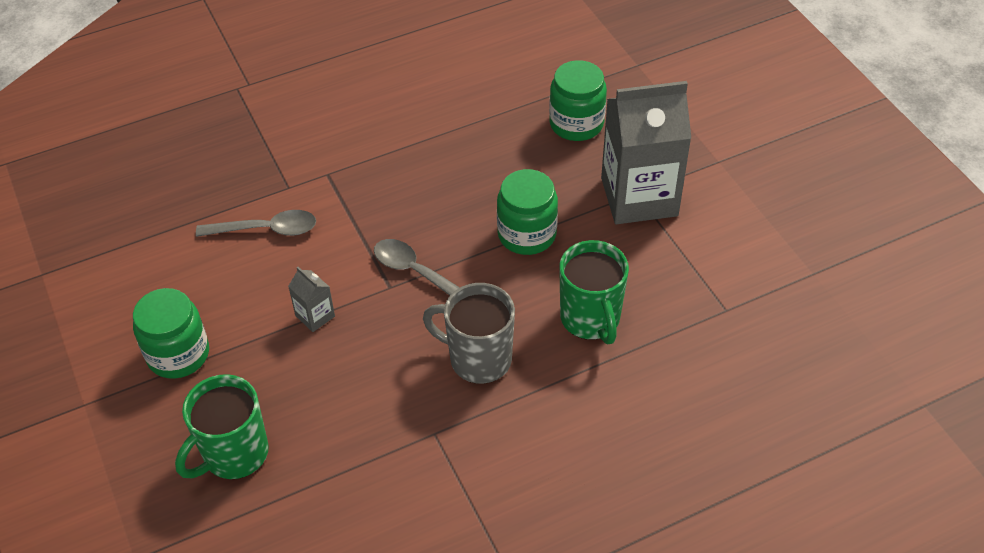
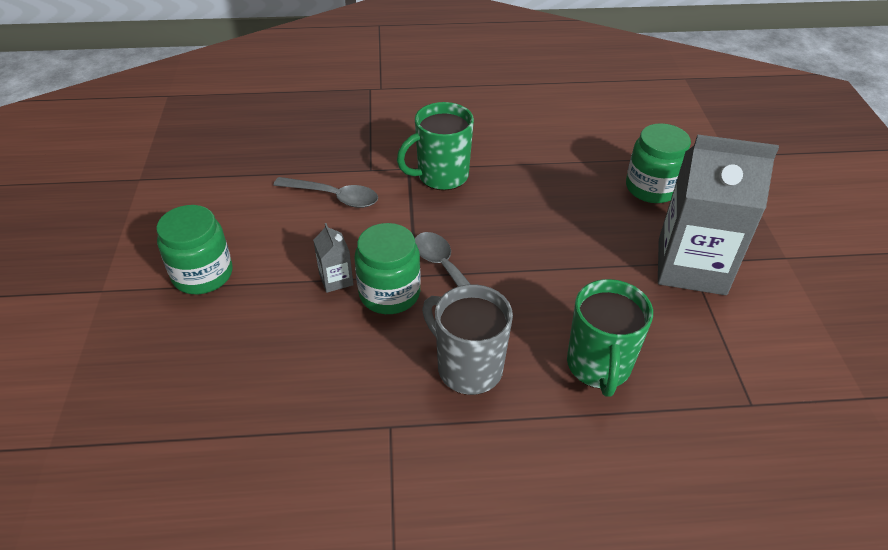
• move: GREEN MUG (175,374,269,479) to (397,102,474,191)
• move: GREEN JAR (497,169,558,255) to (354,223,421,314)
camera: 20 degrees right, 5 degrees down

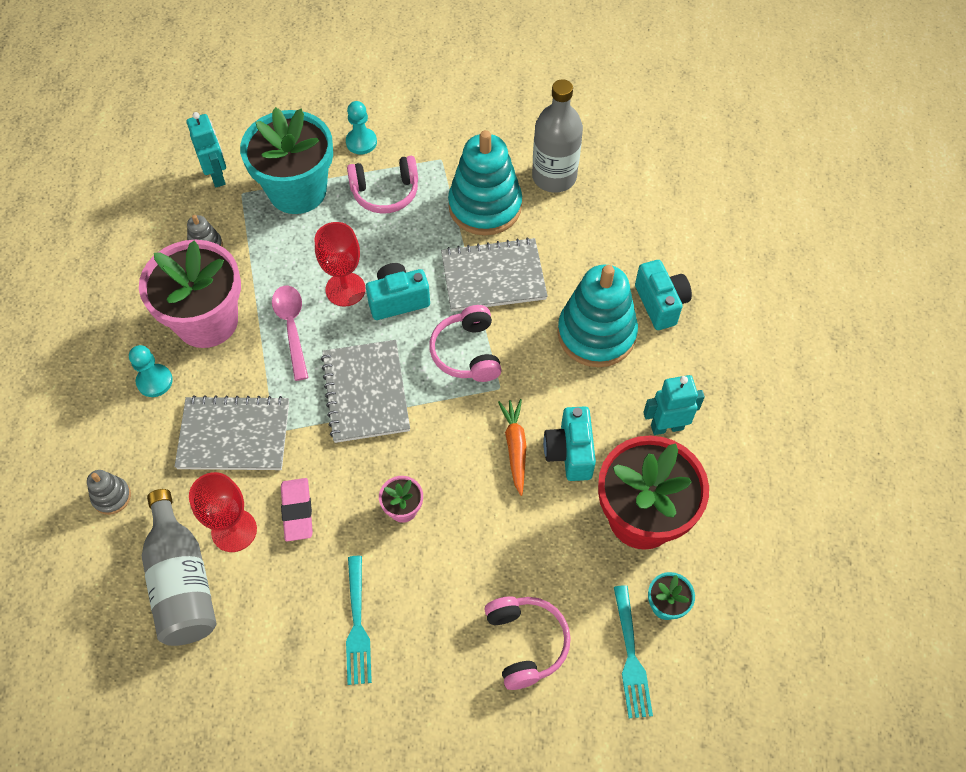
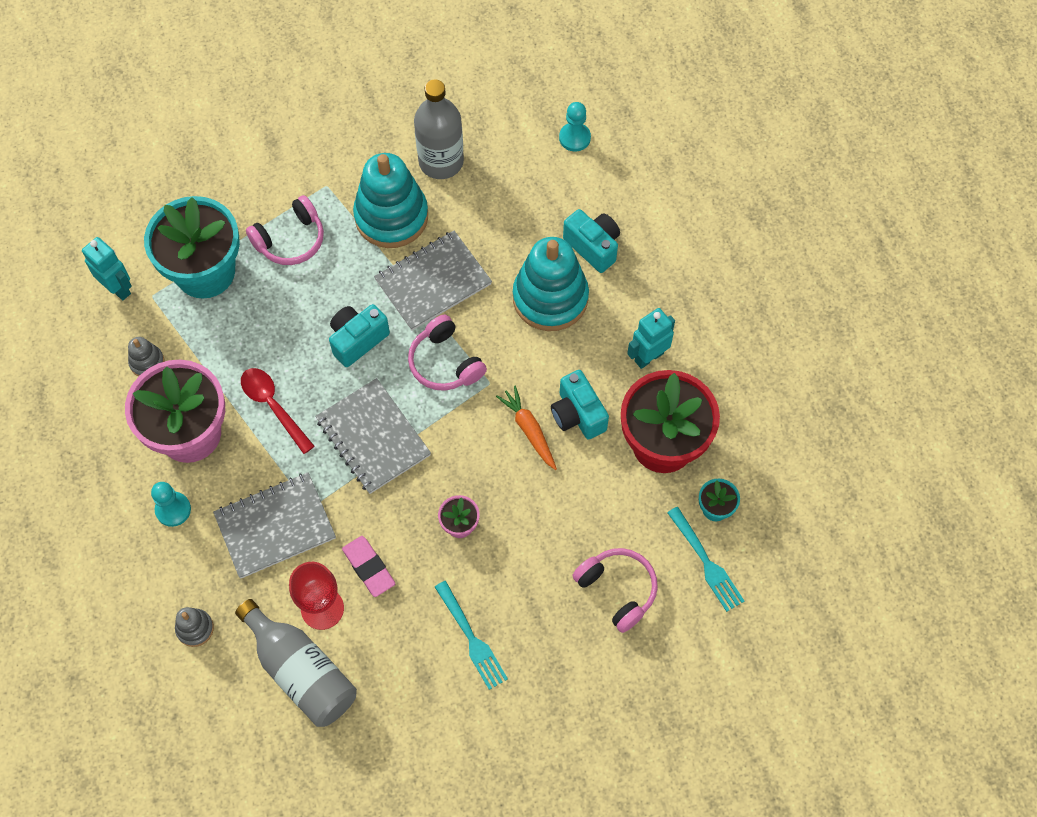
• delete: RED GOBLET (315,222,366,307)
• move: TURQUOISE PAWN (346,101,377,154) to (559,102,591,152)
• recolor: PINK SPOON (272,286,308,381) to RED SPOON (241,368,315,454)
camera: 25 degrees left, 5 degrees up

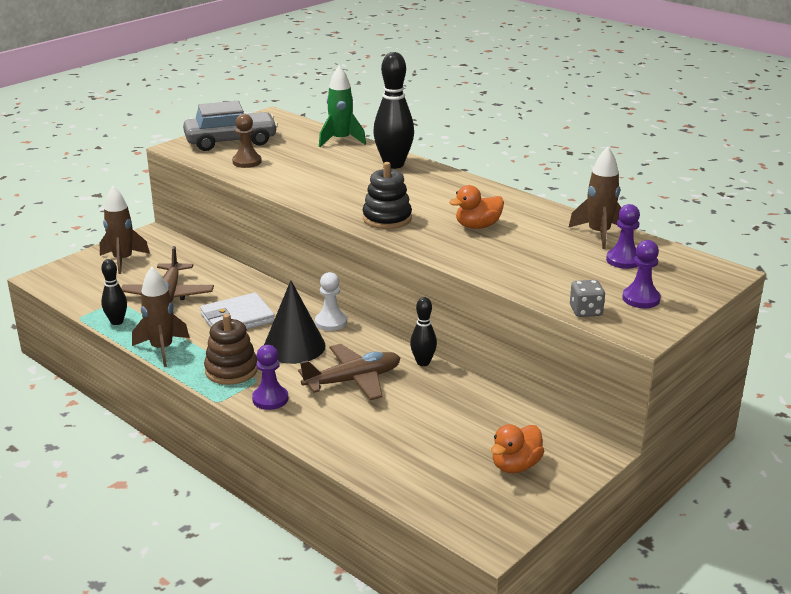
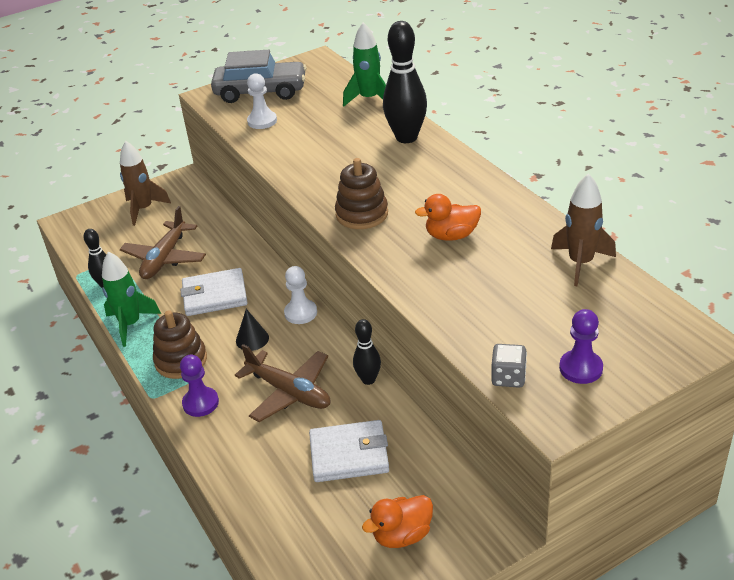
• delete: PURPLE PAWN (606,204,640,269)
• insert: WHITE WALLET (309,420,389,482)
• recolor: BROWN ROCKET (132,267,190,367) to GREEN ROCKET (102,252,161,347)
• recolor: BROWN PAWN (232,114,262,168) to WHITE PAWN (247,73,277,129)
• recolor: BLACK STACKING TOY (363,162,412,229) to BROWN STACKING TOY (335,158,388,229)
• rotate: BROWN PLANE (298,344,400,400) = (235,344,331,422) 45 degrees clockwise
• resize: BLACK CONE (264,280,326,364) = (236,309,269,351) x0.53
camera: 20 degrees right, 10 degrees up

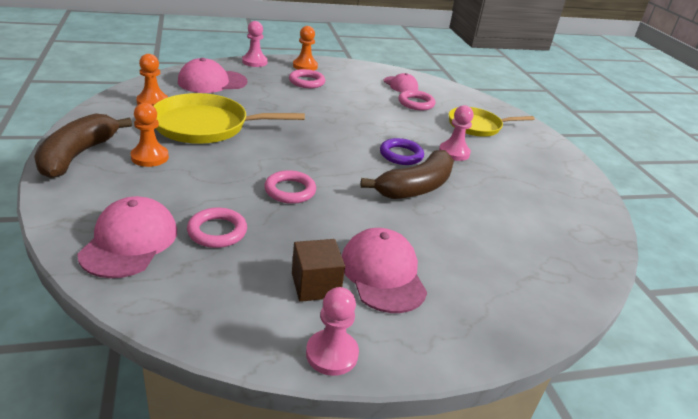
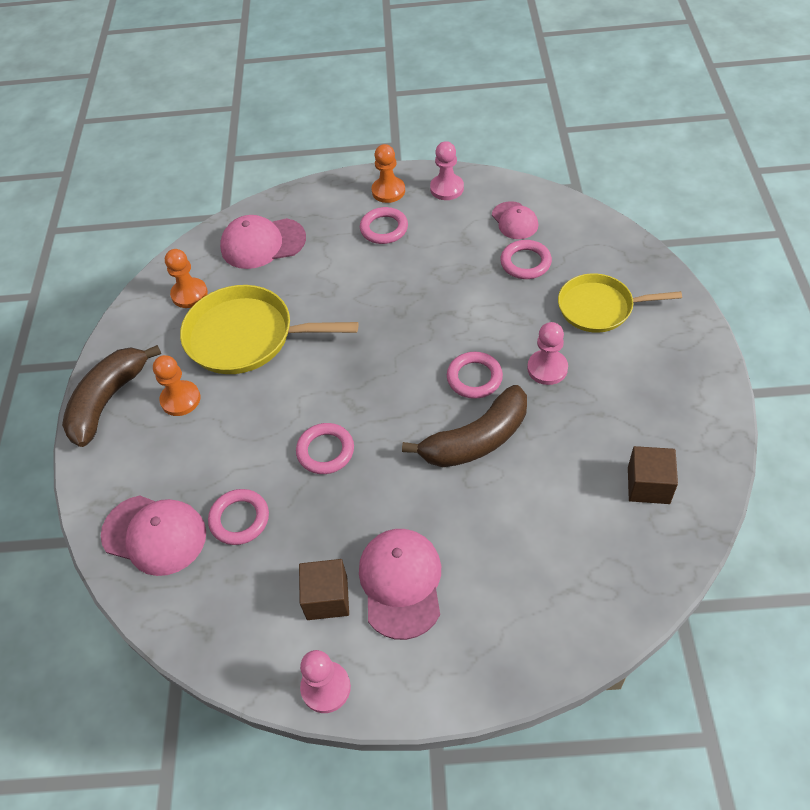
• insert: BROWN CUBE (628,446,678,504)
• move: PINK PAWN (242,21,268,67) to (430,141,464,200)
• recolor: PURPLE RING (380,138,424,165) to PINK RING (447,352,503,399)
• rotate: PINK CAP (77,196,177,278) = (101,495,206,576) 90 degrees clockwise
camera: 20 degrees right, 20 degrees up

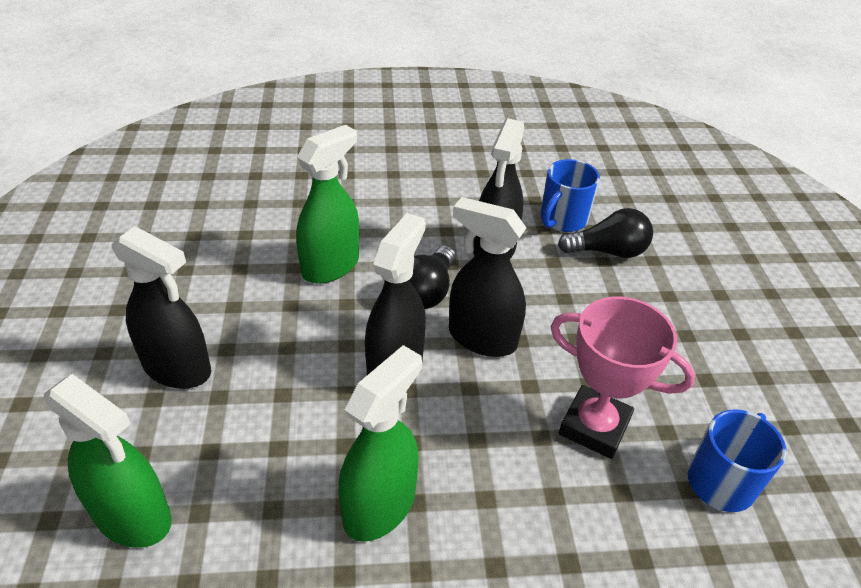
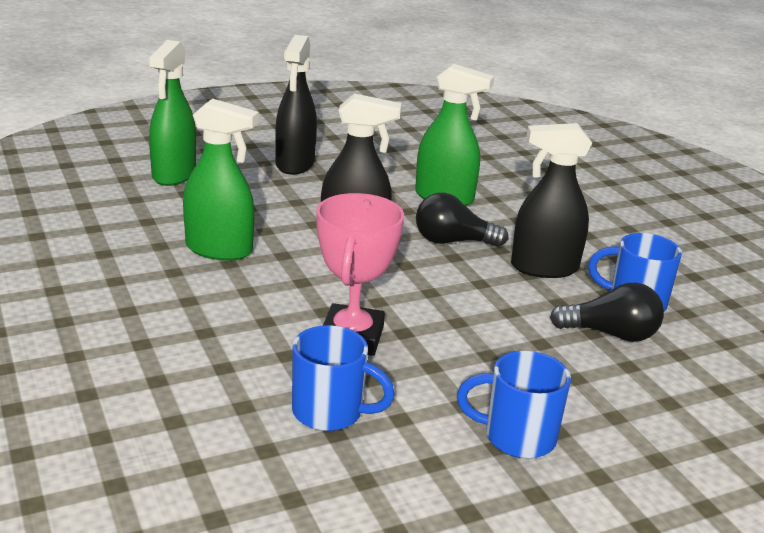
• delete: BLACK SPRAY BOTTLE (449,197,526,357)
• insert: BLUE MUG (457,351,571,459)
• rotate: BLACK LIGHT BULB (558,208,653,258) = (550,283,664,342) 60 degrees counterclockwise
camera: 70 degrees right, 15 degrees down

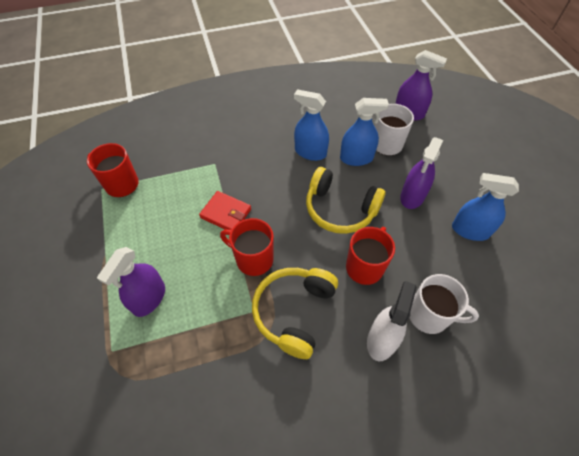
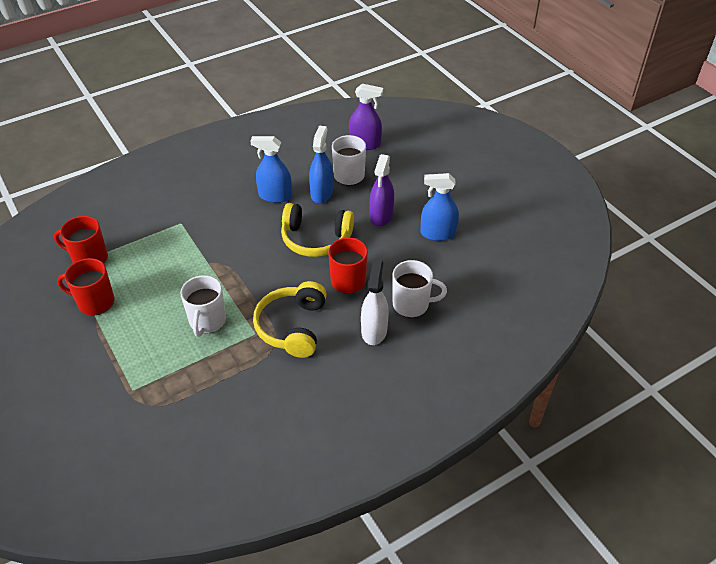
• delete: PURPLE SPRAY BOTTLE (97,247,165,317)
• delete: RED WALLET (199,191,251,230)
• insert: WHITE MUG (180,275,226,337)
• move: RED MUG (220,218,274,276) to (57,258,115,315)
• rotate: BLUE SPRAY BOTTLE (340,98,389,166) = (309,126,333,203) 60 degrees counterclockwise
camera: 15 degrees left, 10 degrees down

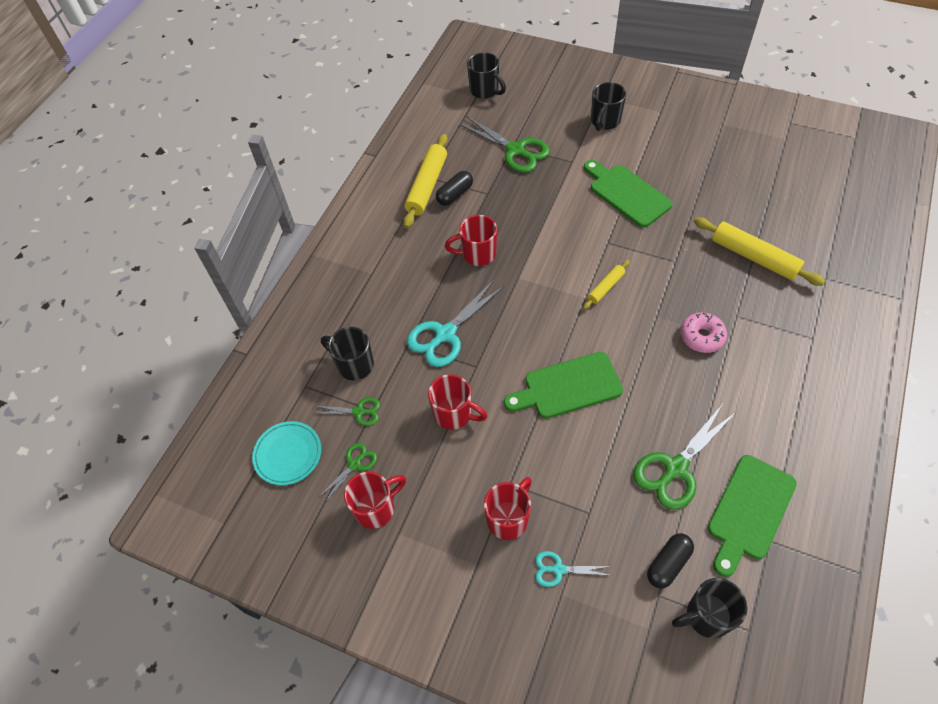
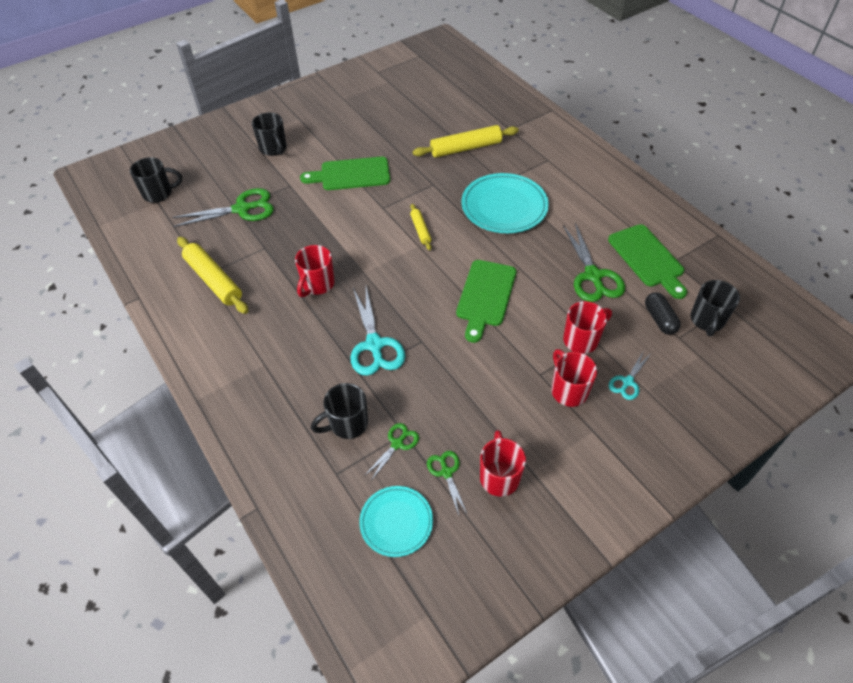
• delete: BLACK CAPSULE (436,171,473,206)
• move: RED MUG (428,374,487,430) to (563,301,612,354)
• replace: PINK DONUT (680,312,727,353) to TURQUOISE PLATE (461,173,549,233)
camera: 60 degrees left, 5 degrees down

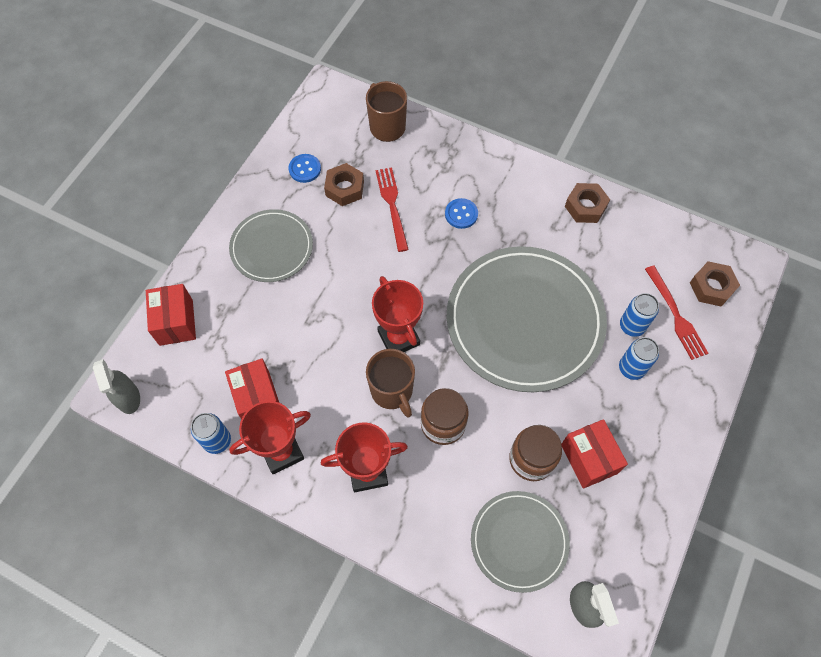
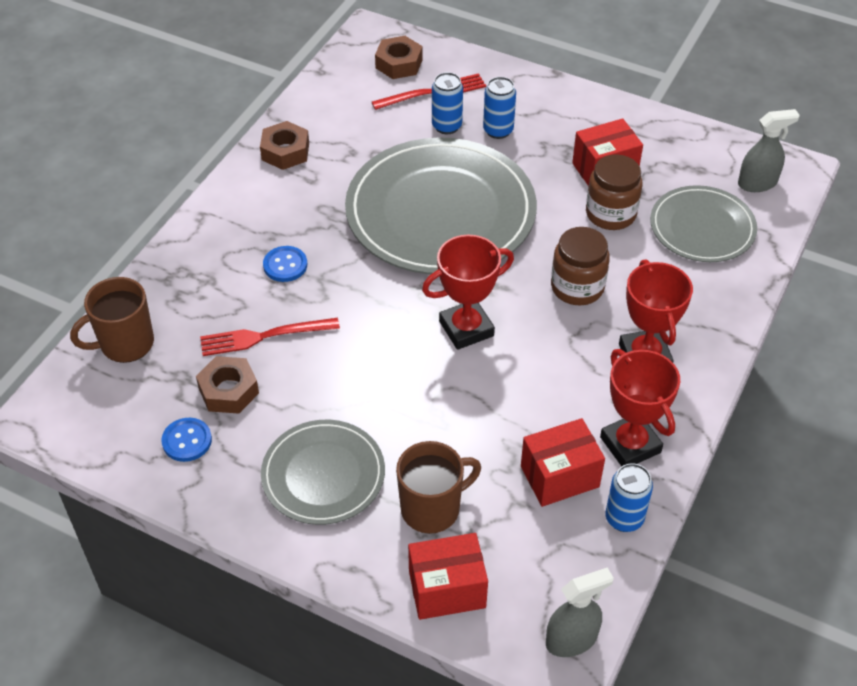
• move: BROWN MUG (366,349,415,418) to (396,441,481,534)
camera: 90 degrees left, 15 degrees down

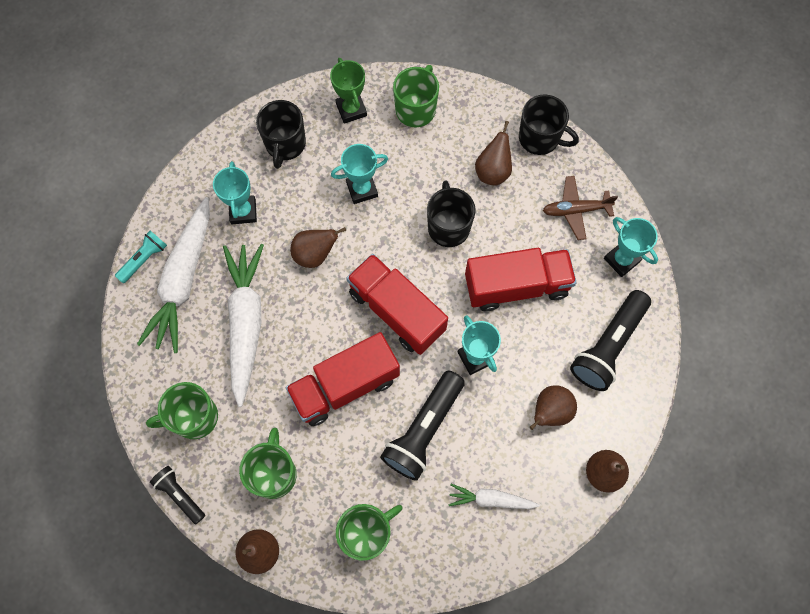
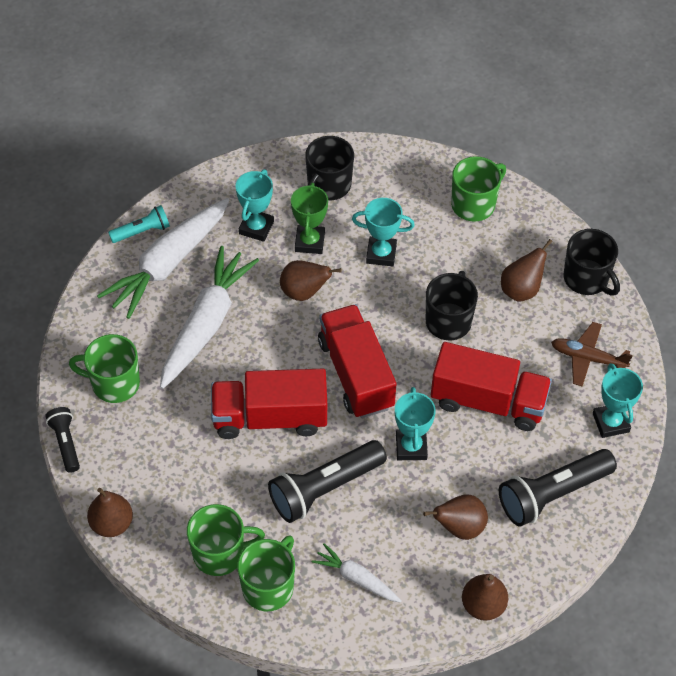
• move: GREEN MUG (239,428,297,499) to (237,535,295,611)
• move: GREEN TROPHY (330,58,367,124) to (291,183,328,254)
camera: 25 degrees right, 15 degrees down

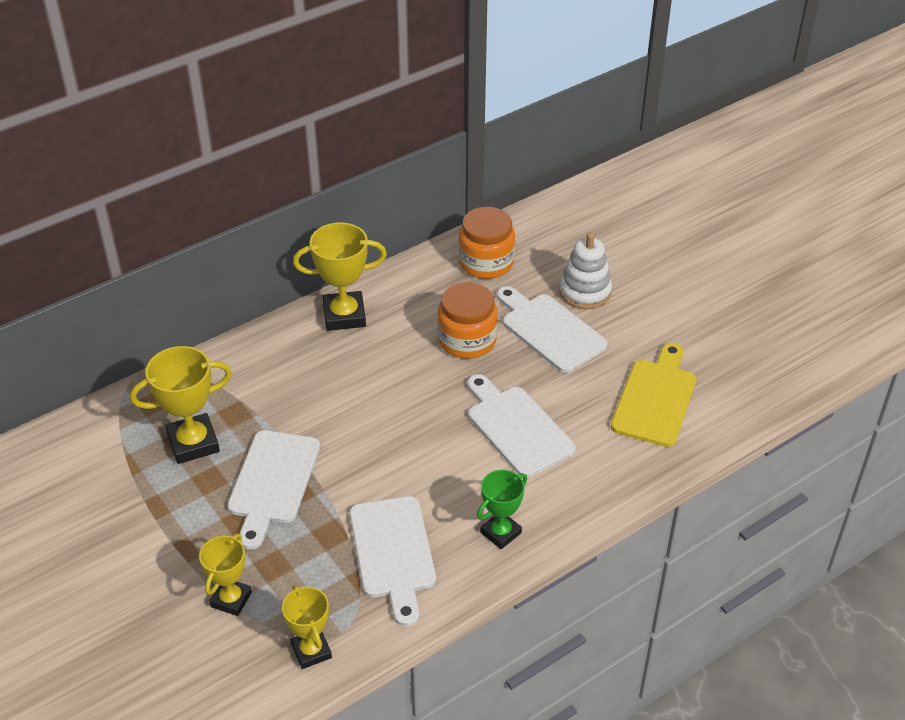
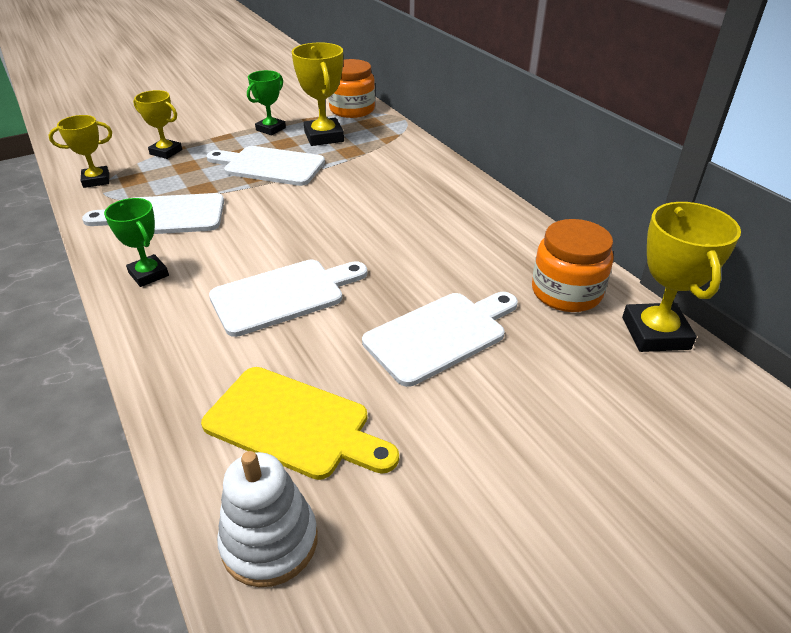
• insert: GREEN TROPHY (247,70,286,135)
• move: YELLOW TROPHY (293,222,387,331) to (622,202,741,352)
• move: ORANGE JAR (437,282,498,359) to (328,59,375,118)
• move: WHITE STACKING TOY (559,232,612,309) to (217,451,318,587)
camera: 95 degrees right, 5 degrees down

